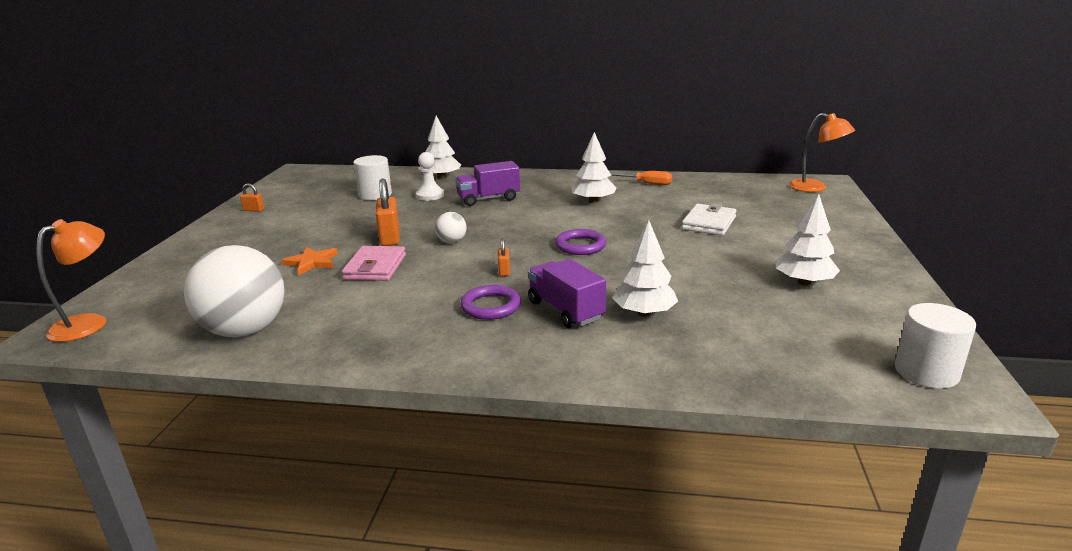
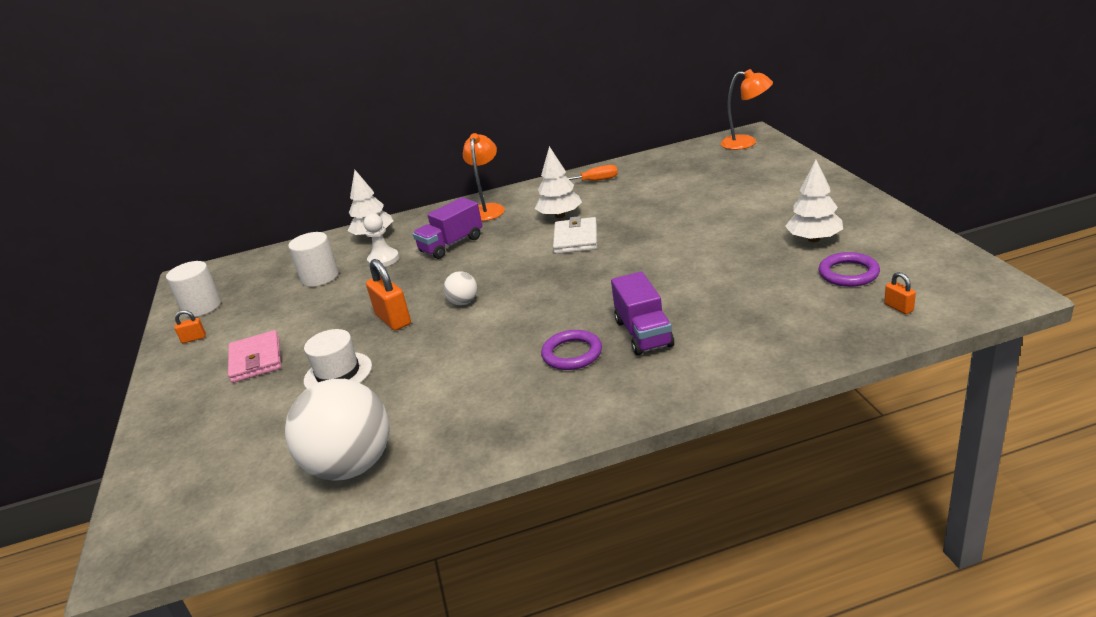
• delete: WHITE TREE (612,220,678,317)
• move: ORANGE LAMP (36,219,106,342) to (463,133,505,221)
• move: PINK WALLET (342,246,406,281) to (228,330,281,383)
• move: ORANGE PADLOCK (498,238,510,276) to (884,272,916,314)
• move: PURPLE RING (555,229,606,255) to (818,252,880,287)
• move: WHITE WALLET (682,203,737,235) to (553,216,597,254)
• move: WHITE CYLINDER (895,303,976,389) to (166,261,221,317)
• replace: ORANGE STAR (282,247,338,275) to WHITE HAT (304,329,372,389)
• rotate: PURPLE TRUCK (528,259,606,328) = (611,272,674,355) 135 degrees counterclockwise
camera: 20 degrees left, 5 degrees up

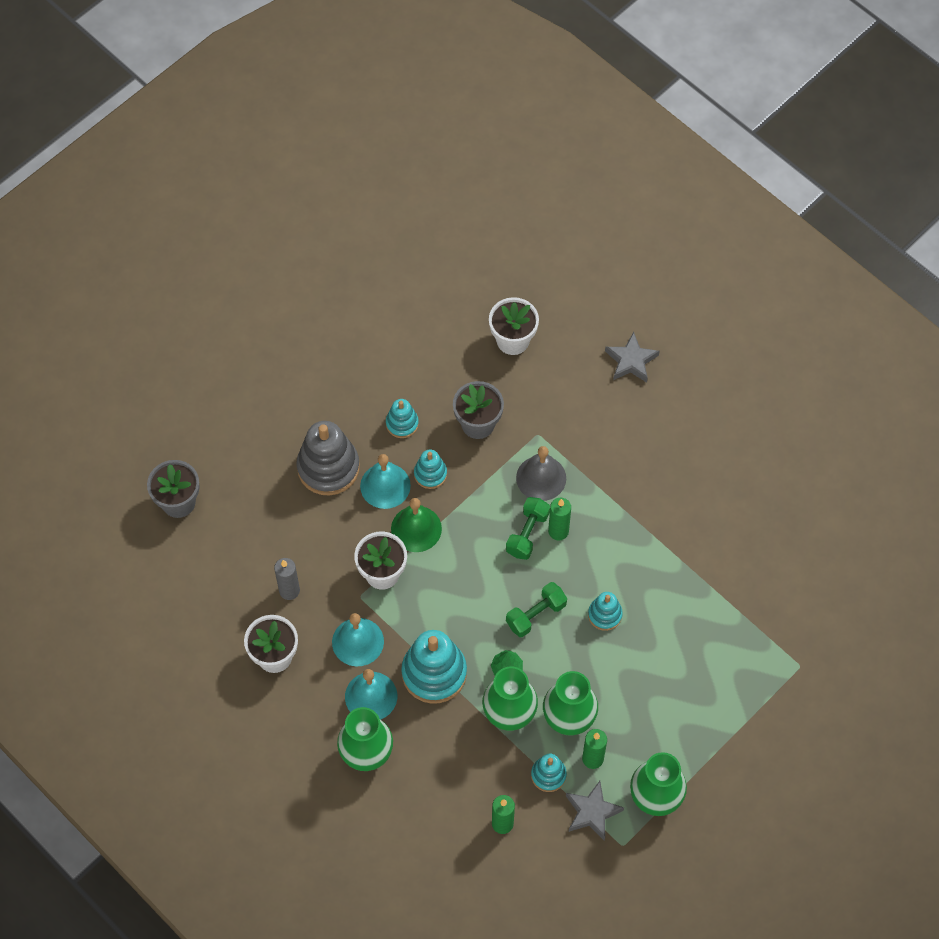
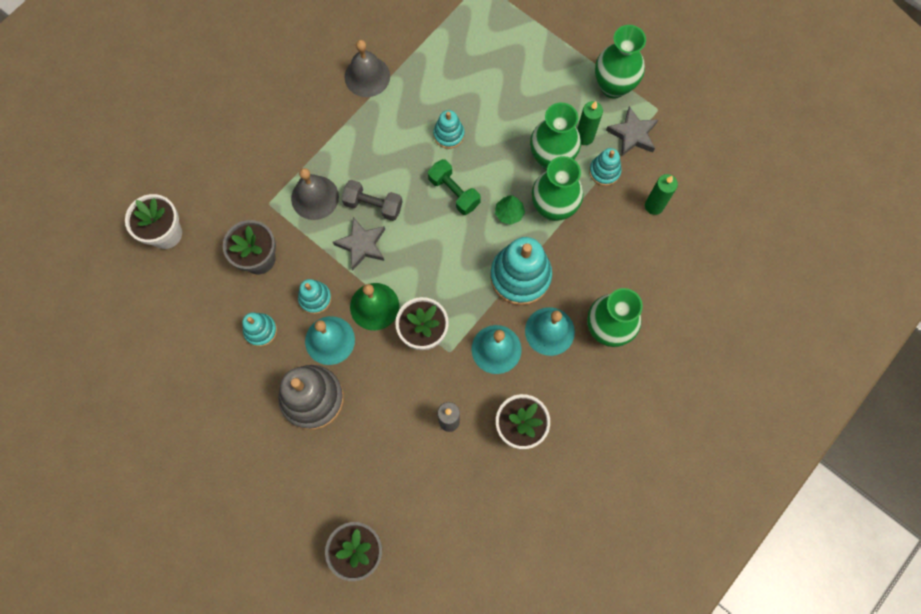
• delete: GREEN CANDLE (548,498,571,541)
• insert: GREY BELL (345,40,390,97)
• move: GREY STAR (605,332,660,383) to (333,217,385,271)
• recolor: GREEN DUMBBELL (506,497,550,560) to GREY DUMBBELL (341,180,402,221)
camera: 95 degrees left, 10 degrees up

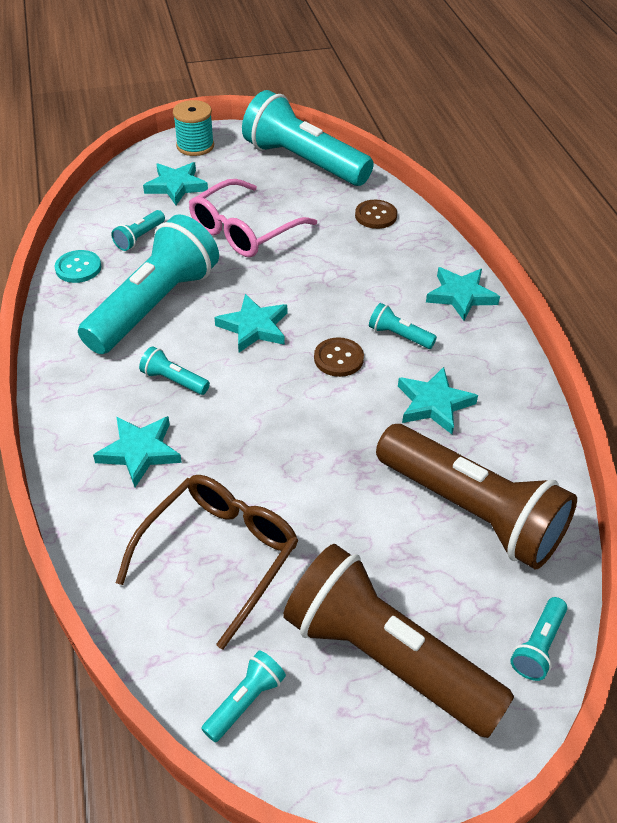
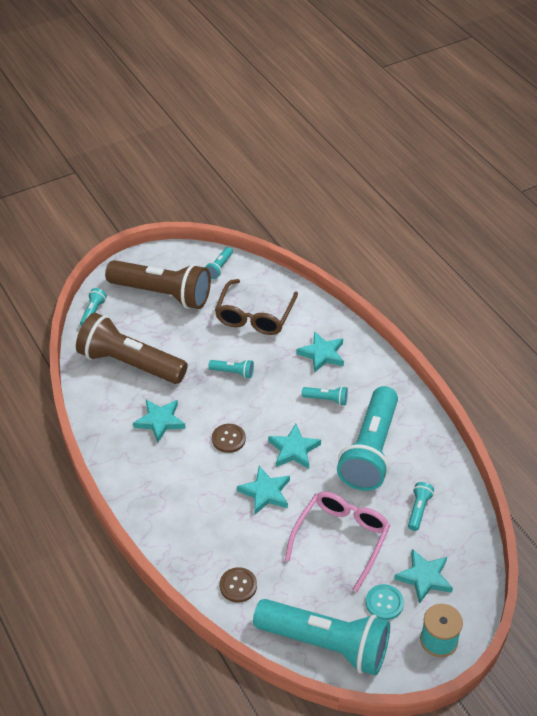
• move: TURQUOISE BUTTON (55,250,101,283) to (366,584,404,620)
• move: TURQUOISE FLASHLIGHT (369,303,437,349) to (208,359,254,379)
• move: TURQUOISE STAR (426,267,500,321) to (237,466,290,514)
camera: 165 degrees right, 0 degrees up

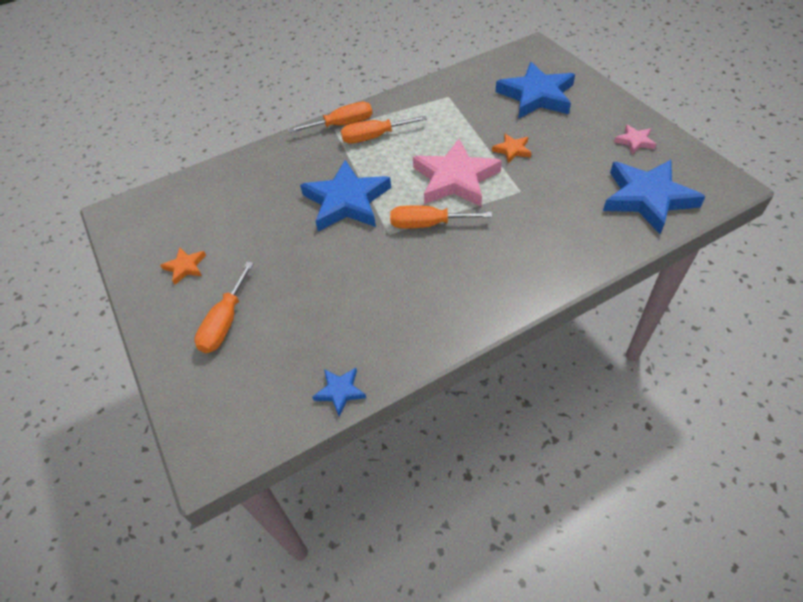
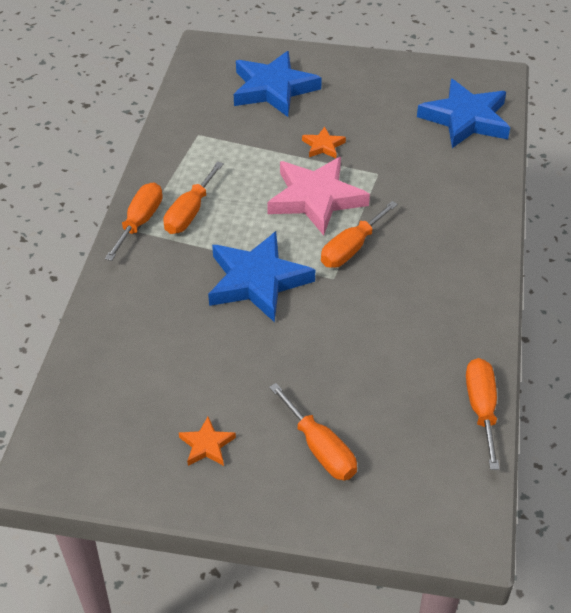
• delete: PINK STAR (614,125,656,154)
• replace: BLUE STAR (312,368,366,417) to ORANGE SCREWDRIVER (466,358,500,470)
camera: 55 degrees left, 5 degrees down

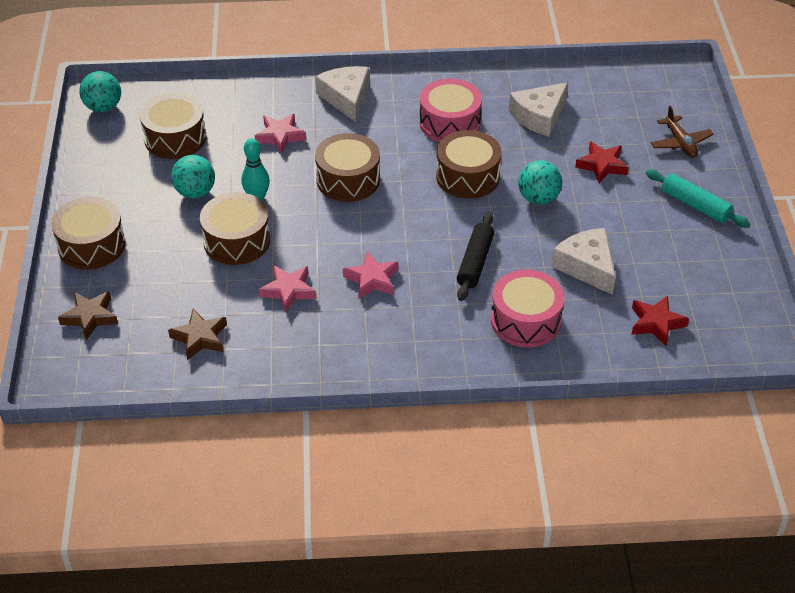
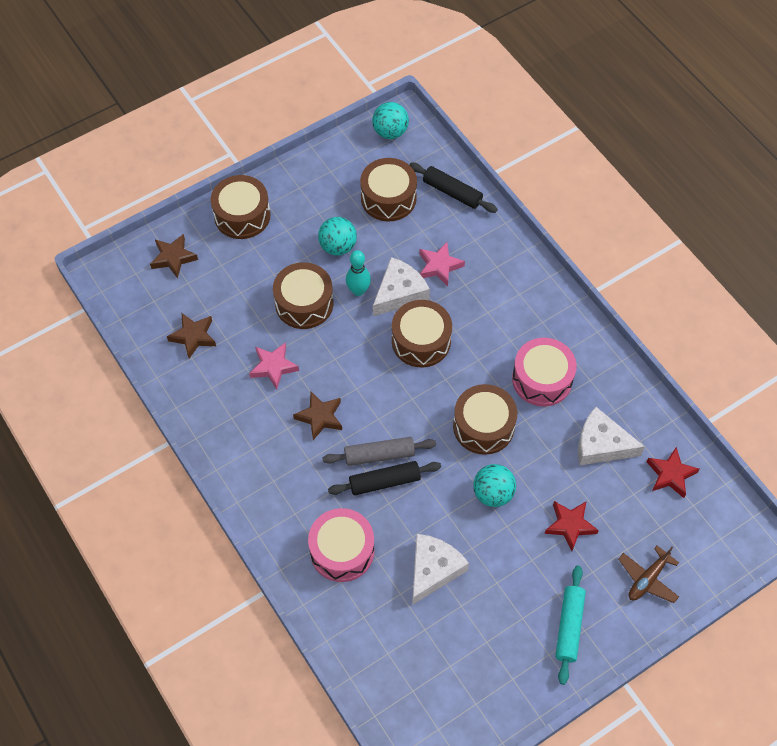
• insert: GREY ROLLING PIN (323,437,436,466)
• insert: BLACK ROLLING PIN (409,163,498,213)
• move: WHITE CHEESE (315,66,369,122) to (373,257,430,316)
• move: RED STAR (631,296,689,346) to (647,447,699,498)
• recolor: PINK STAR (343,251,398,299) to BROWN STAR (293,392,342,440)
camera: 60 degrees right, 15 degrees up

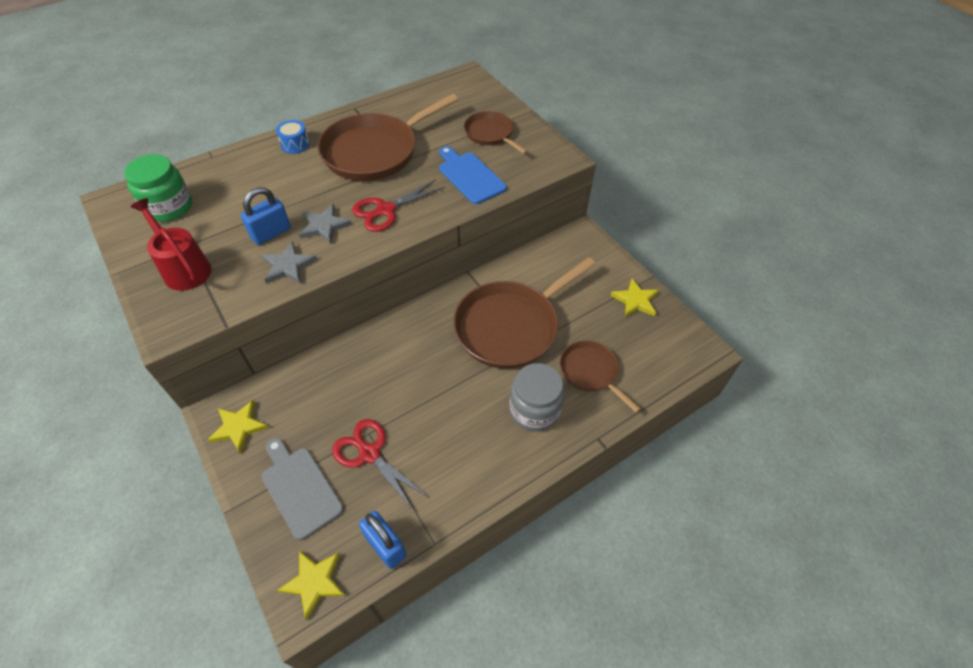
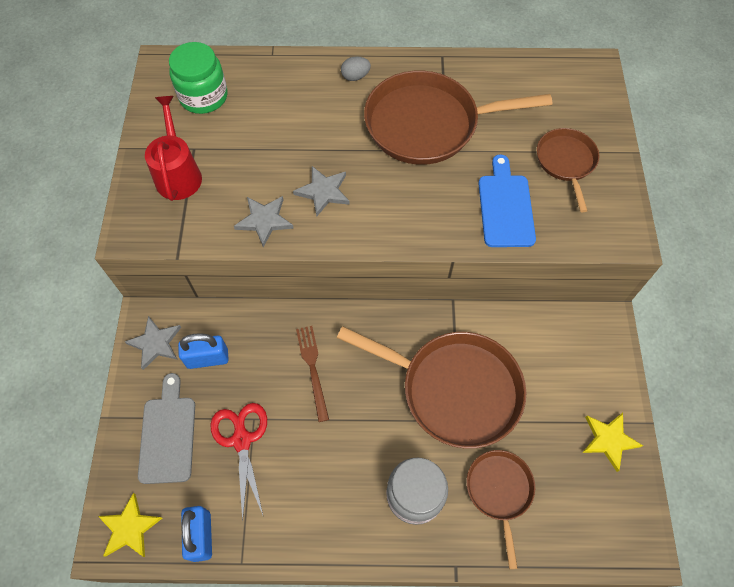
• delete: RED SCISSORS (352,179,445,232)
• insert: BROWN FORK (296,326,329,422)
• move: BLUE PADLOCK (241,187,291,245) to (178,333,229,369)
• replace: BLUE DRUM (276,120,310,154) to GREY EGG (341,56,371,81)
• recolor: YELLOW STAR (208,400,268,453) to GREY STAR (125,316,181,370)
• rotate: BROWN PAN (453,257,595,369) = (337,326,526,449) 150 degrees counterclockwise
camera: 35 degrees right, 10 degrees up

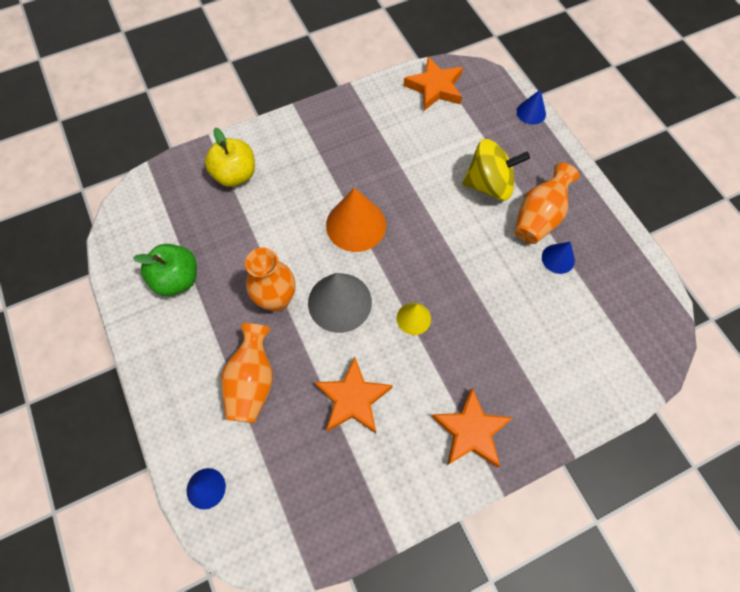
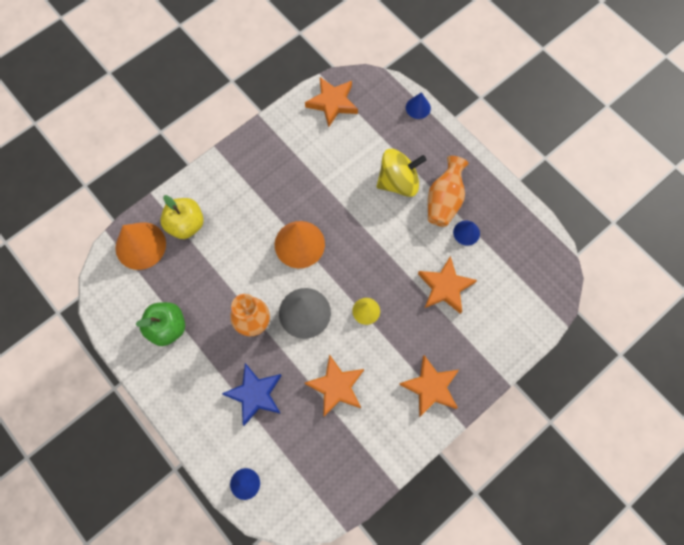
• insert: ORANGE CONE (115,222,166,270)
• insert: ORANGE STAR (418,256,477,314)
• replace: ORANGE VASE (221,323,273,423) to BLUE STAR (222,363,282,426)
camera: 15 degrees left, 5 degrees up

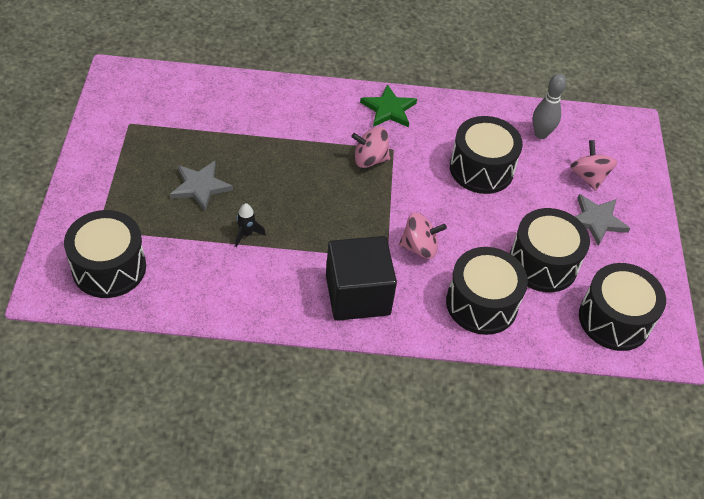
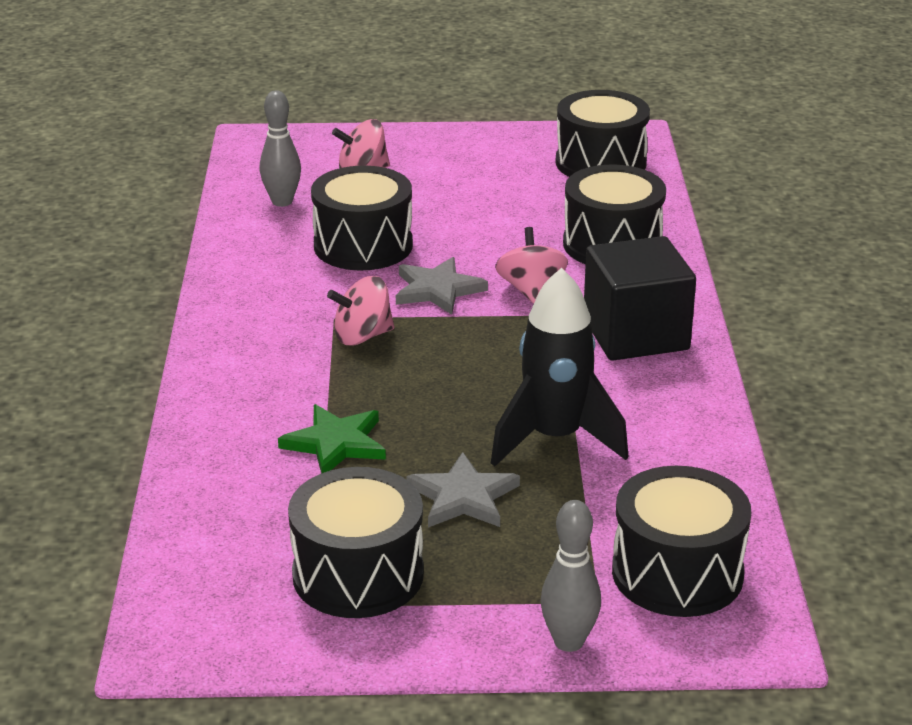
• insert: GREY BOWLING PIN (541,500,601,652)
• move: GREEN STAR (360,84,417,127) to (278,404,386,473)
• move: BLACK DRUM (510,208,590,292) to (288,467,424,618)
• move: GREY STAR (575,194,630,246) to (396,257,488,315)
• rotate: PINK SPINNING TOP (351,127,390,168) = (327,276,394,346) 75 degrees clockwise
• resize: BLACK ROCKET (235,203,266,247) = (491,268,629,467) x2.41
camera: 90 degrees left, 20 degrees down

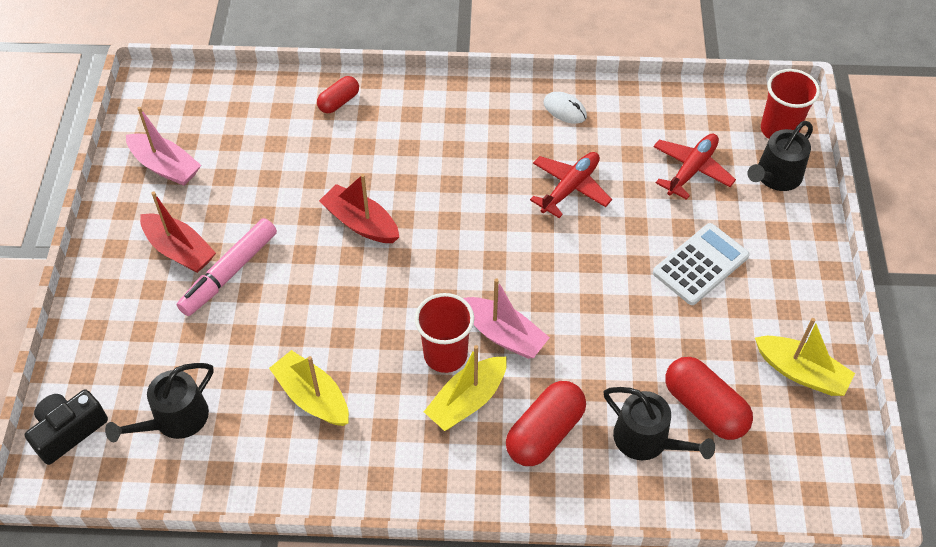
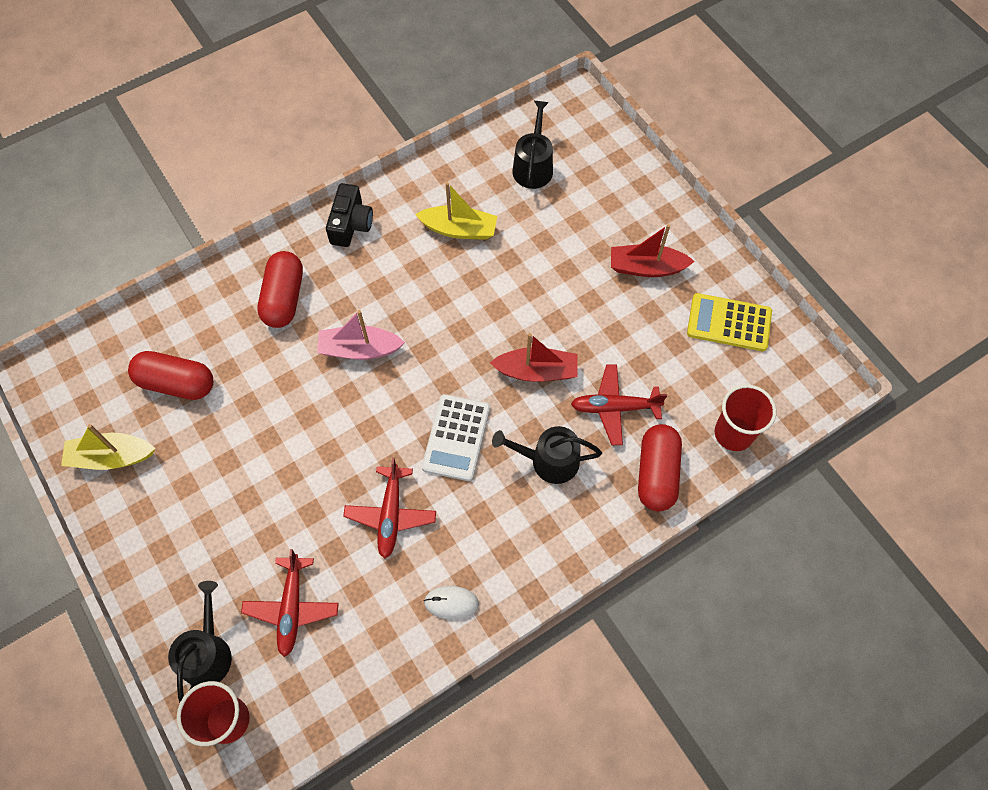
• delete: PINK MARKER (177,218,277,316)
• delete: YELLOW BOAT (424,345,507,431)
• insert: RED PLANE (571,365,667,445)
• move: BLACK CAMERA (25,389,108,465) to (326,183,373,247)
• move: RED CUP (415,293,474,373) to (715,384,776,451)
• move: BLACK WATERING CAN (604,387,715,460) to (492,426,602,484)
• move: WHITE CALCULATOR (653,223,750,305) to (422,394,490,481)
• replace: PINK BOAT (126,107,201,186) to YELLOW CALCULATOR (687,293,772,351)
• resize: RED CAPSULE (317,76,359,113) = (638,424,682,512) x1.68
camera: 145 degrees right, 10 degrees up

